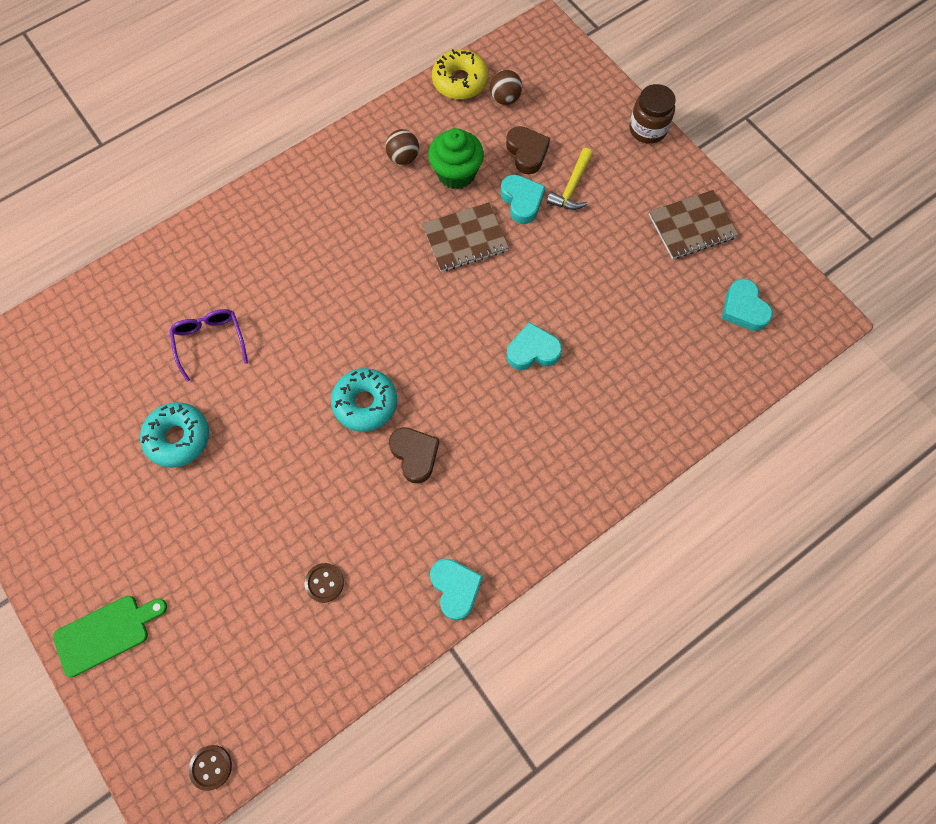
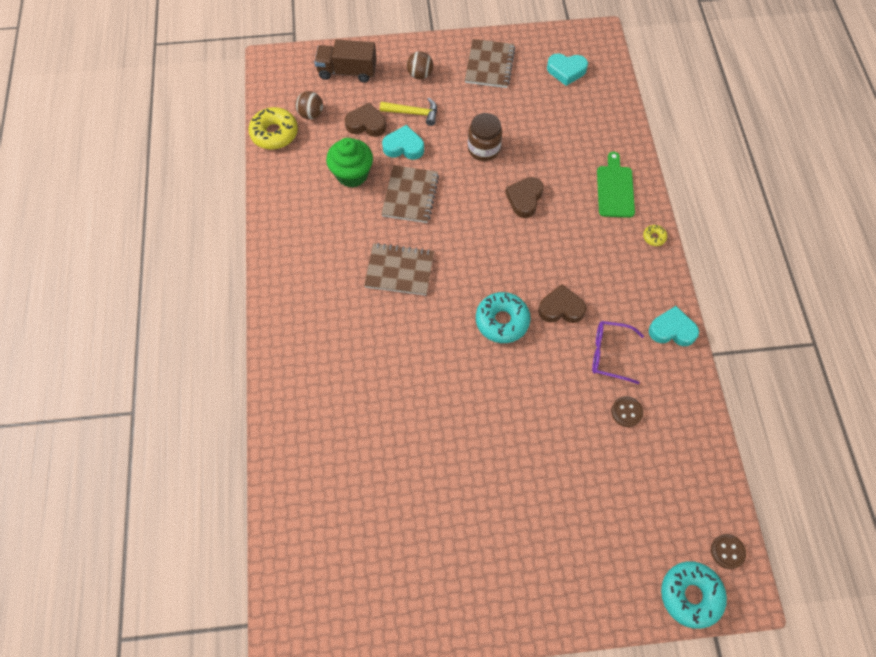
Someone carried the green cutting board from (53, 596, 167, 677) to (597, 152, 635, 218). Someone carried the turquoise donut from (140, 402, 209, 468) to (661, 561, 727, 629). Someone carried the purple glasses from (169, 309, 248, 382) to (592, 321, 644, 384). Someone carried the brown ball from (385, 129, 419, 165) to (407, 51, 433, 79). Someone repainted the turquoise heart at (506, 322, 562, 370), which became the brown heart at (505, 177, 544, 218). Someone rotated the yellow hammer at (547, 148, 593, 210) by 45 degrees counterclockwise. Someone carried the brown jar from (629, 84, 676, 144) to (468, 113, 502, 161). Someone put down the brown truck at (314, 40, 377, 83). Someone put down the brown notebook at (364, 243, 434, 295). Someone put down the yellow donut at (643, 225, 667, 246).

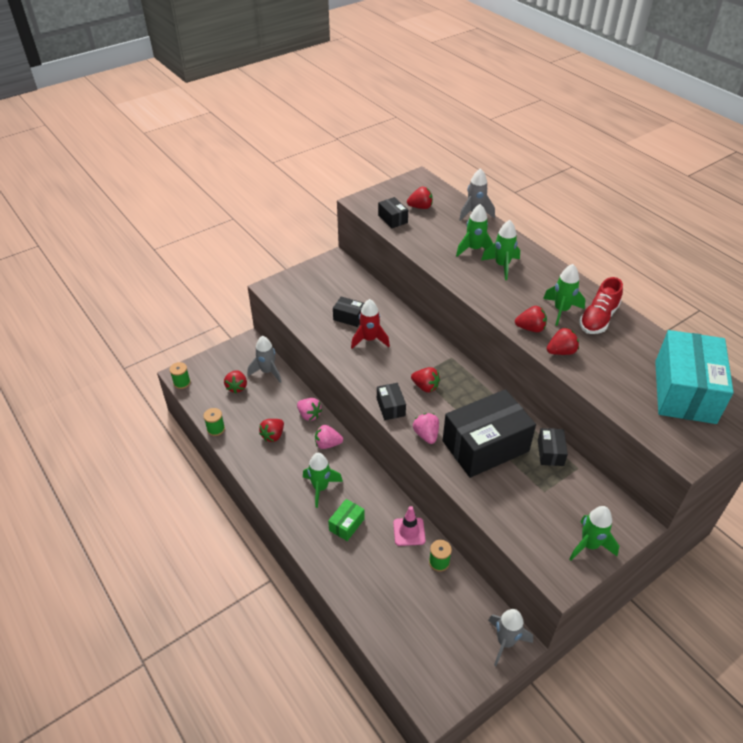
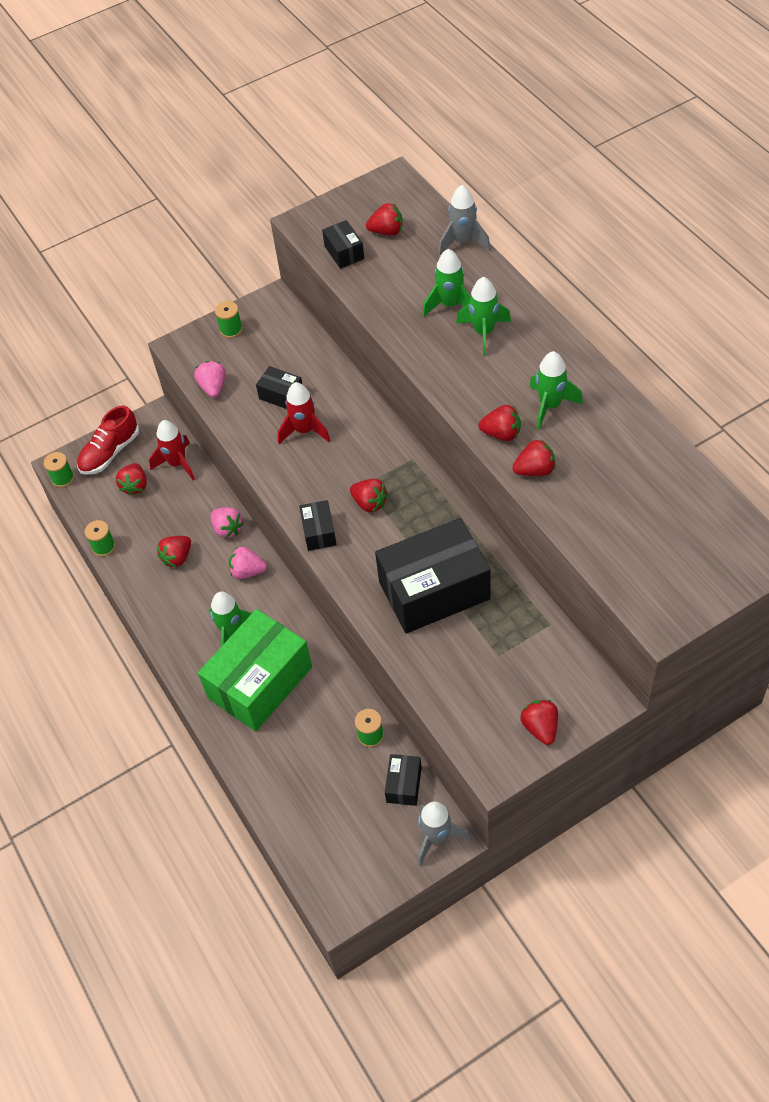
Someone repainted the grey rocket at (248, 336, 281, 383), which became the red rocket at (149, 420, 195, 480). Someone scaled the green box at (328, 499, 365, 541) by 2.25. Someone took away the pink traffic cone at (393, 506, 425, 546). Someone carried the pink strawberry from (413, 413, 439, 444) to (194, 361, 226, 398). Someone carried the black box from (538, 428, 568, 466) to (385, 754, 422, 806). Someone swapped the green rocket at (570, 506, 619, 561) for the red strawberry at (520, 700, 558, 745). Someone carried the red shoe from (579, 277, 623, 334) to (77, 406, 139, 475). Someone took away the turquoise box at (655, 330, 734, 424). Someone put down the green spool at (215, 301, 243, 338).

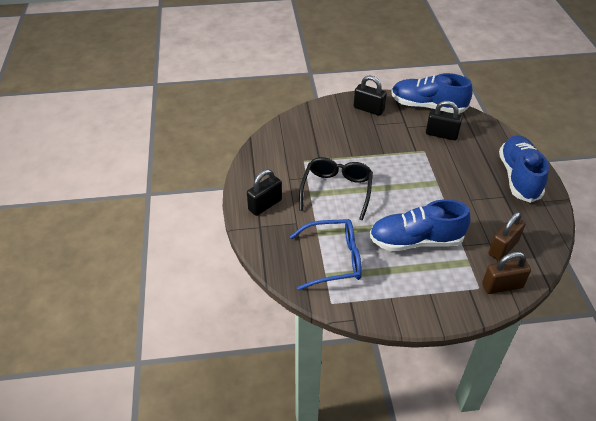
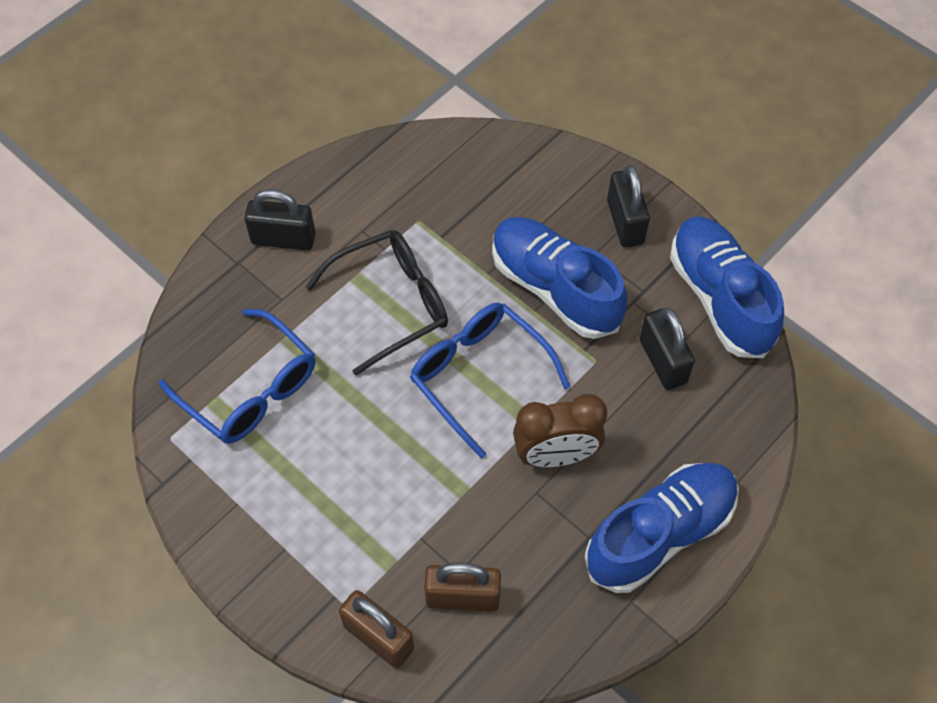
Someone carried the blue shoe from (369, 199, 470, 251) to (492, 217, 627, 339). Someone put down the blue glasses at (410, 302, 570, 458). Someone put down the brown clock at (513, 394, 607, 467).

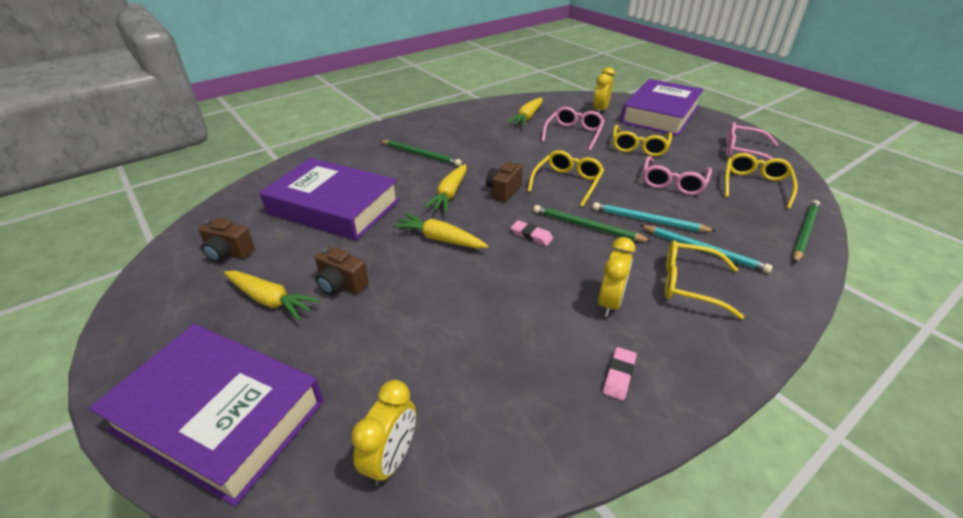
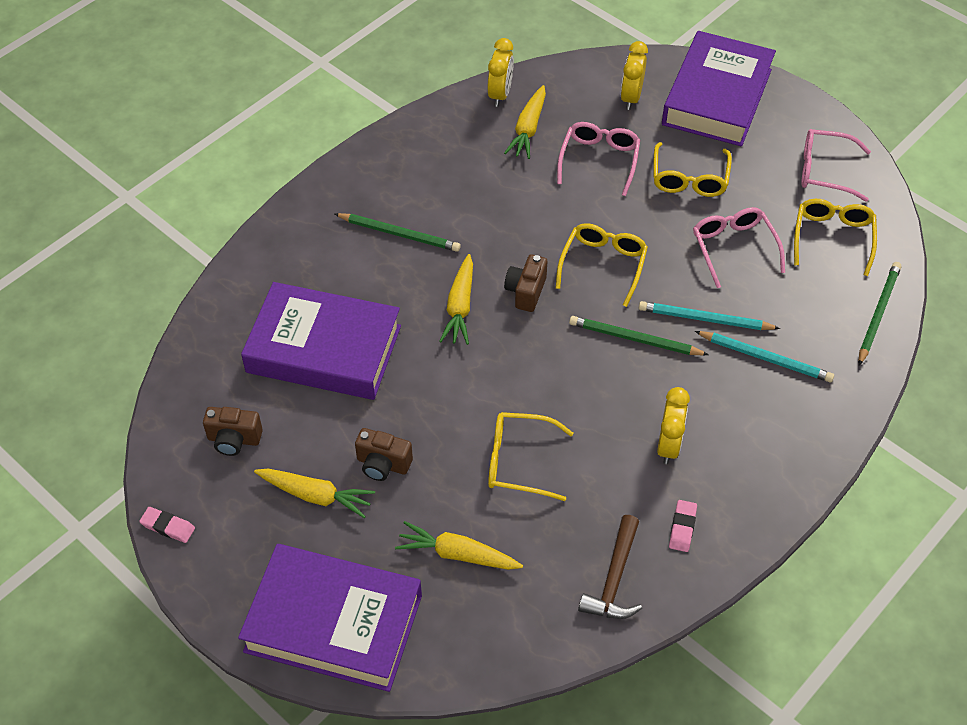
Someone carried the yellow clock from (351, 380, 416, 486) to (488, 38, 514, 107). Someone carried the yellow carrot from (392, 213, 488, 248) to (395, 521, 523, 570). Someone carried the pink eraser from (511, 220, 553, 246) to (139, 507, 195, 543). Someone rotated the pink glasses at (643, 156, 712, 195) by 150 degrees clockwise. Someone carried the yellow glasses from (665, 241, 744, 319) to (488, 412, 573, 501). Someone put down the brown hammer at (578, 515, 642, 619).

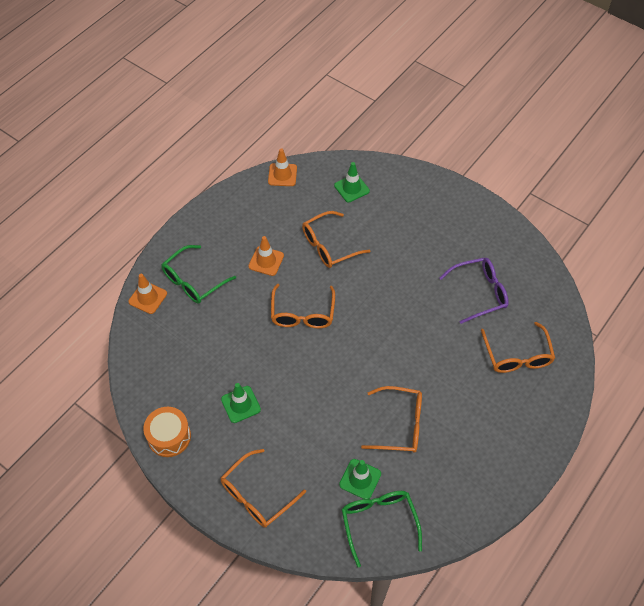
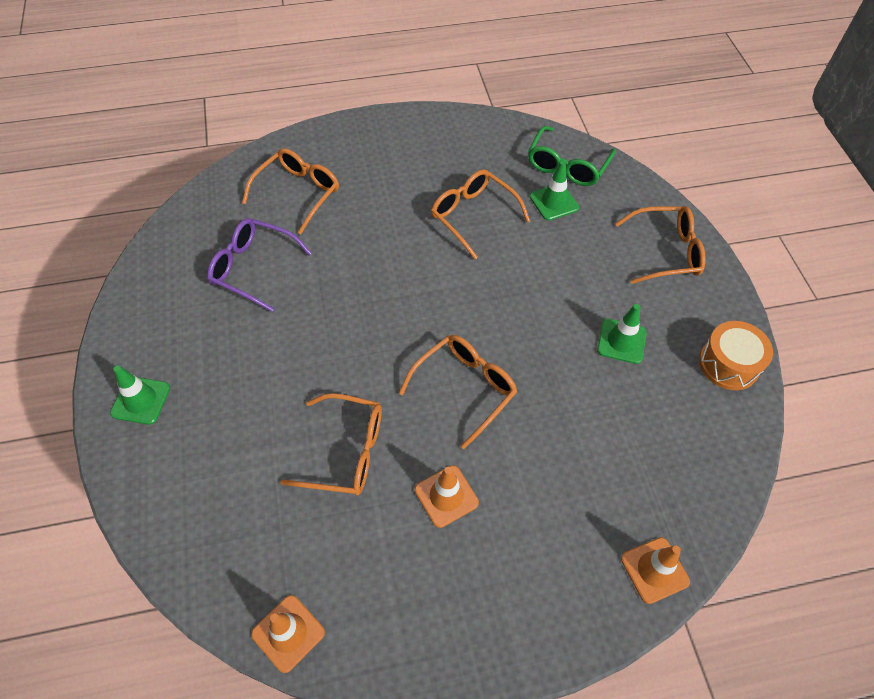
Someone took away the green glasses at (161, 245, 236, 304). Someone carried the green traffic cone from (334, 162, 370, 202) to (110, 365, 170, 425).

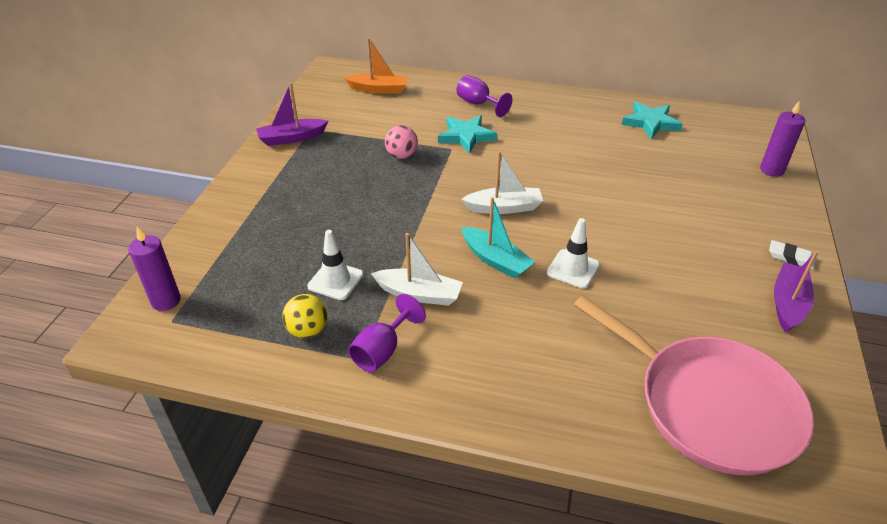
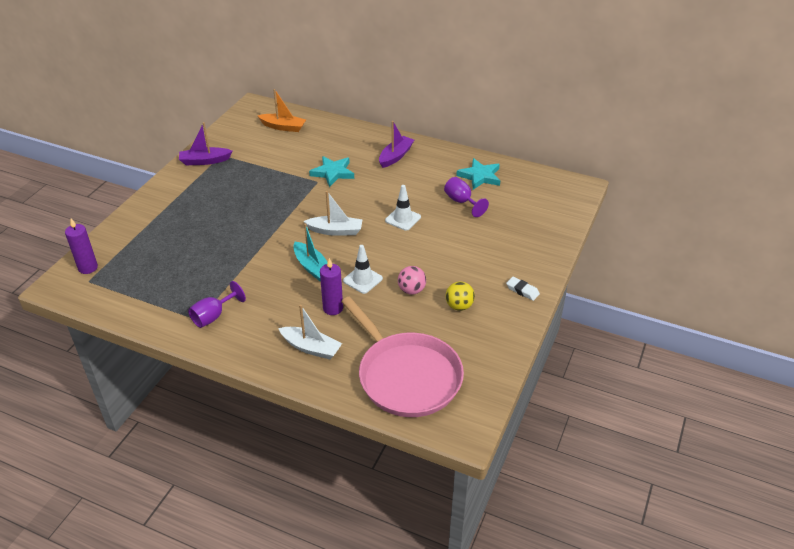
Someone carried the yellow ball from (282, 294, 328, 338) to (445, 281, 475, 311). Someone carried the white traffic cone from (307, 230, 363, 300) to (385, 185, 421, 231). Someone carried the white boat from (371, 233, 463, 306) to (278, 305, 342, 359). Someone carried the pink ball from (385, 125, 418, 159) to (398, 266, 426, 295). Someone carried the purple goblet from (457, 75, 512, 117) to (444, 177, 489, 217). Someone carried the purple candle from (760, 102, 805, 177) to (320, 258, 343, 315). Someone carried the purple boat from (774, 251, 819, 333) to (379, 121, 414, 168).

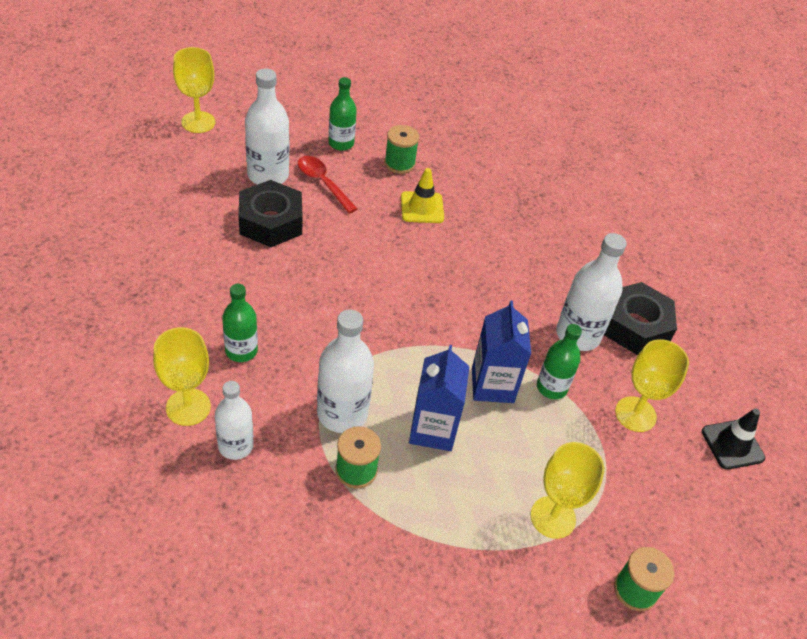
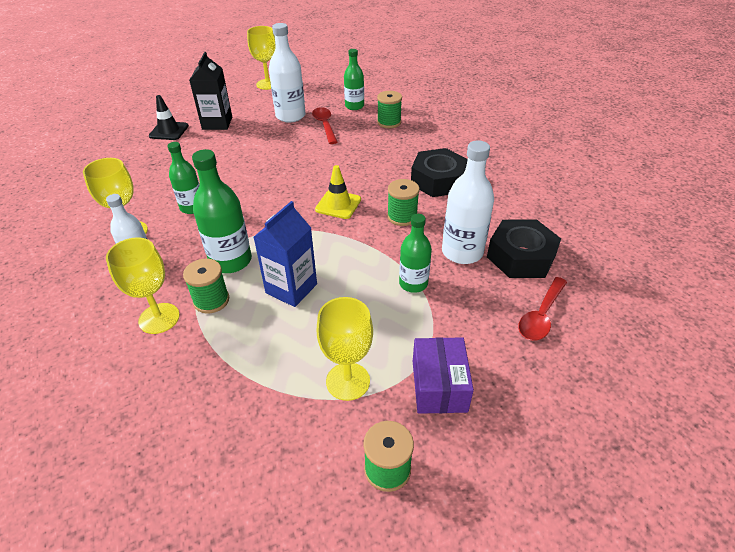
Someone carried the black nut from (239, 180, 303, 247) to (411, 148, 468, 197). Someone repainted the white bottle at (317, 309, 374, 433), which became the green bottle at (192, 149, 252, 273). Someone carried the yellow traffic cone from (401, 168, 444, 223) to (315, 165, 361, 219). Someone took away the blue carton at (472, 301, 531, 403). Someone carried the yellow goblet from (615, 339, 689, 432) to (106, 237, 180, 334). Someone carried the black traffic cone from (702, 409, 765, 470) to (149, 95, 189, 140). Someone put down the black carton at (189, 52, 232, 130). Someone put down the green spool at (387, 179, 420, 226). Someone put down the purple box at (413, 337, 474, 414). Someone put down the red spoon at (518, 277, 567, 341).

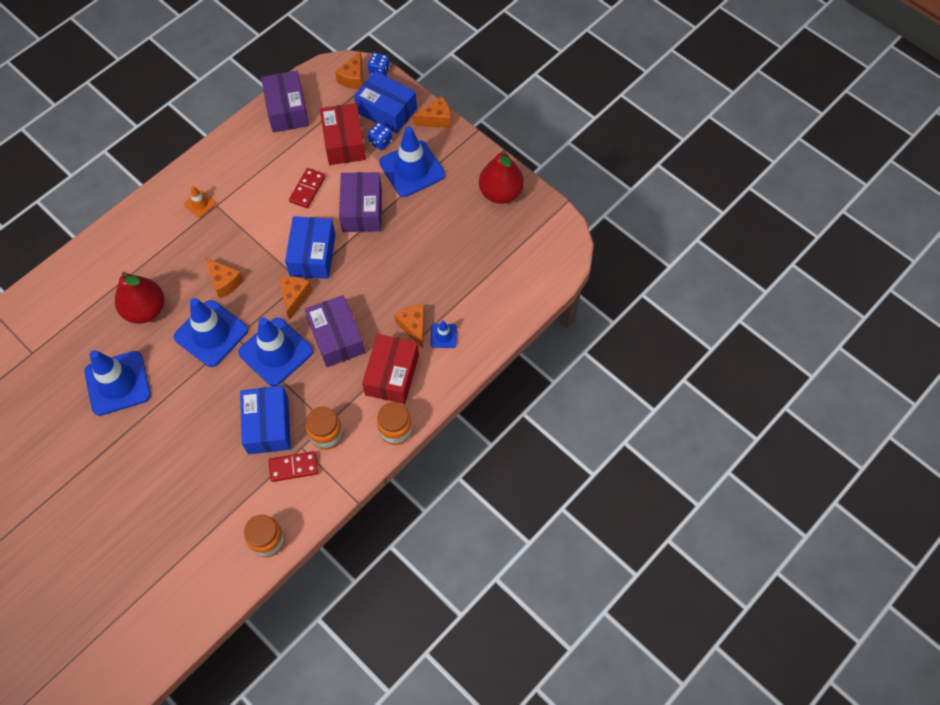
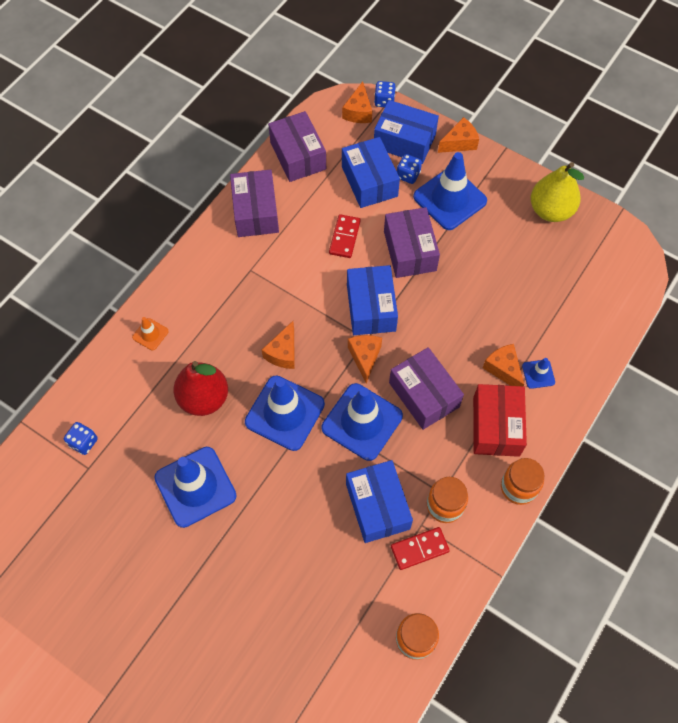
Someone carried the orange traffic cone from (184, 186, 216, 218) to (132, 317, 169, 350). Someone rotated the orange cheese at (205, 258, 244, 298) by 75 degrees clockwise. Someone repainted the red box at (320, 103, 366, 165), which became the blue box at (342, 137, 400, 208). Someone repainted the red pear at (479, 150, 524, 204), which became the yellow pear at (531, 162, 584, 222). Someone put down the blue dice at (64, 422, 98, 455). Someone put down the purple box at (230, 170, 279, 237).

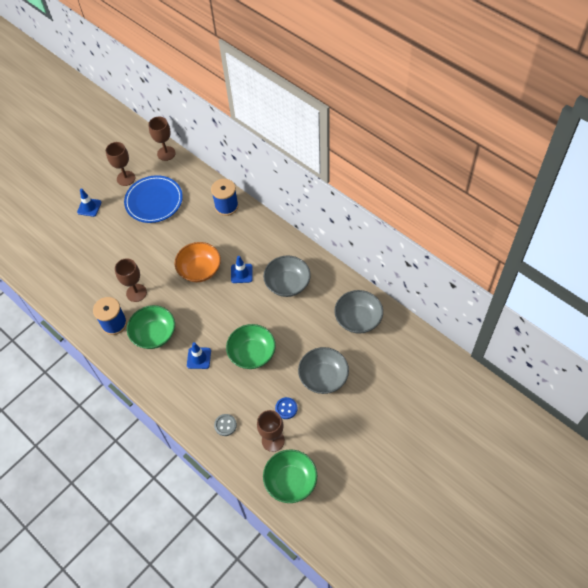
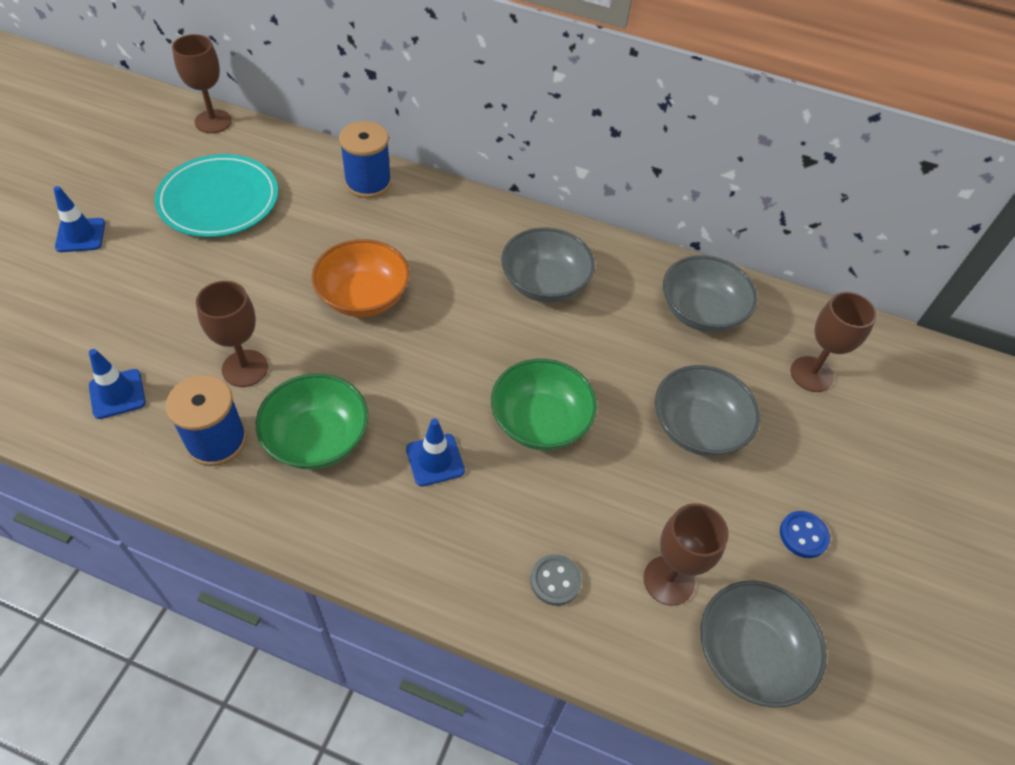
Someone carried the brown goblet from (106, 142, 135, 186) to (791, 292, 877, 392). Someone repainted the blue plate at (124, 175, 183, 223), which became the turquoise plate at (155, 154, 278, 237). Someone carried the blue traffic cone from (231, 256, 253, 283) to (89, 349, 146, 419). Someone repainted the green bowl at (263, 449, 317, 503), which became the grey bowl at (701, 581, 827, 708). Someone carried the blue button from (275, 397, 297, 419) to (780, 511, 830, 558).

